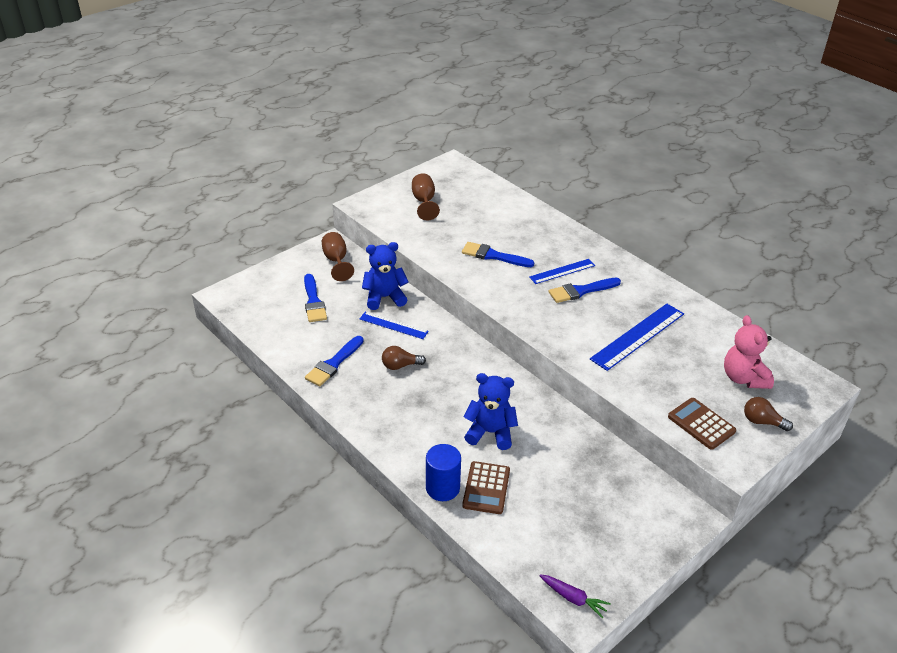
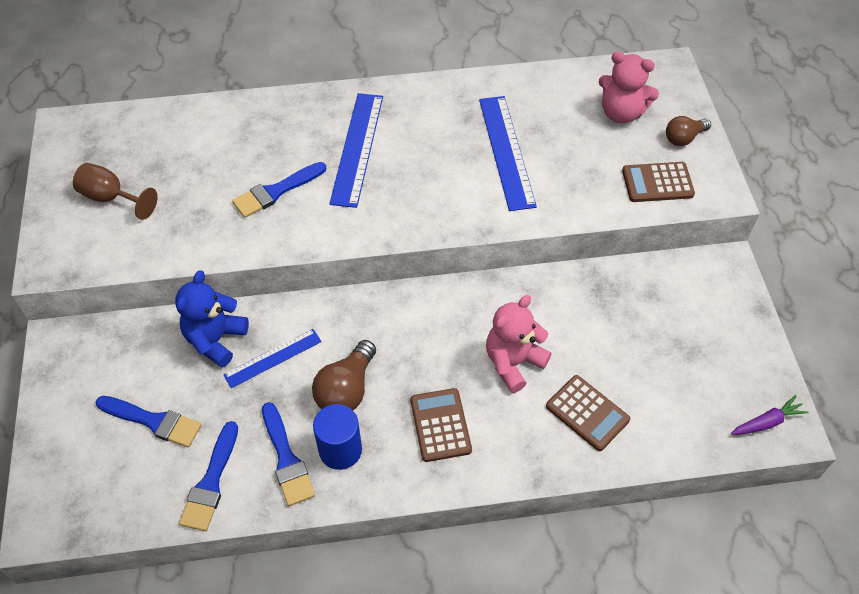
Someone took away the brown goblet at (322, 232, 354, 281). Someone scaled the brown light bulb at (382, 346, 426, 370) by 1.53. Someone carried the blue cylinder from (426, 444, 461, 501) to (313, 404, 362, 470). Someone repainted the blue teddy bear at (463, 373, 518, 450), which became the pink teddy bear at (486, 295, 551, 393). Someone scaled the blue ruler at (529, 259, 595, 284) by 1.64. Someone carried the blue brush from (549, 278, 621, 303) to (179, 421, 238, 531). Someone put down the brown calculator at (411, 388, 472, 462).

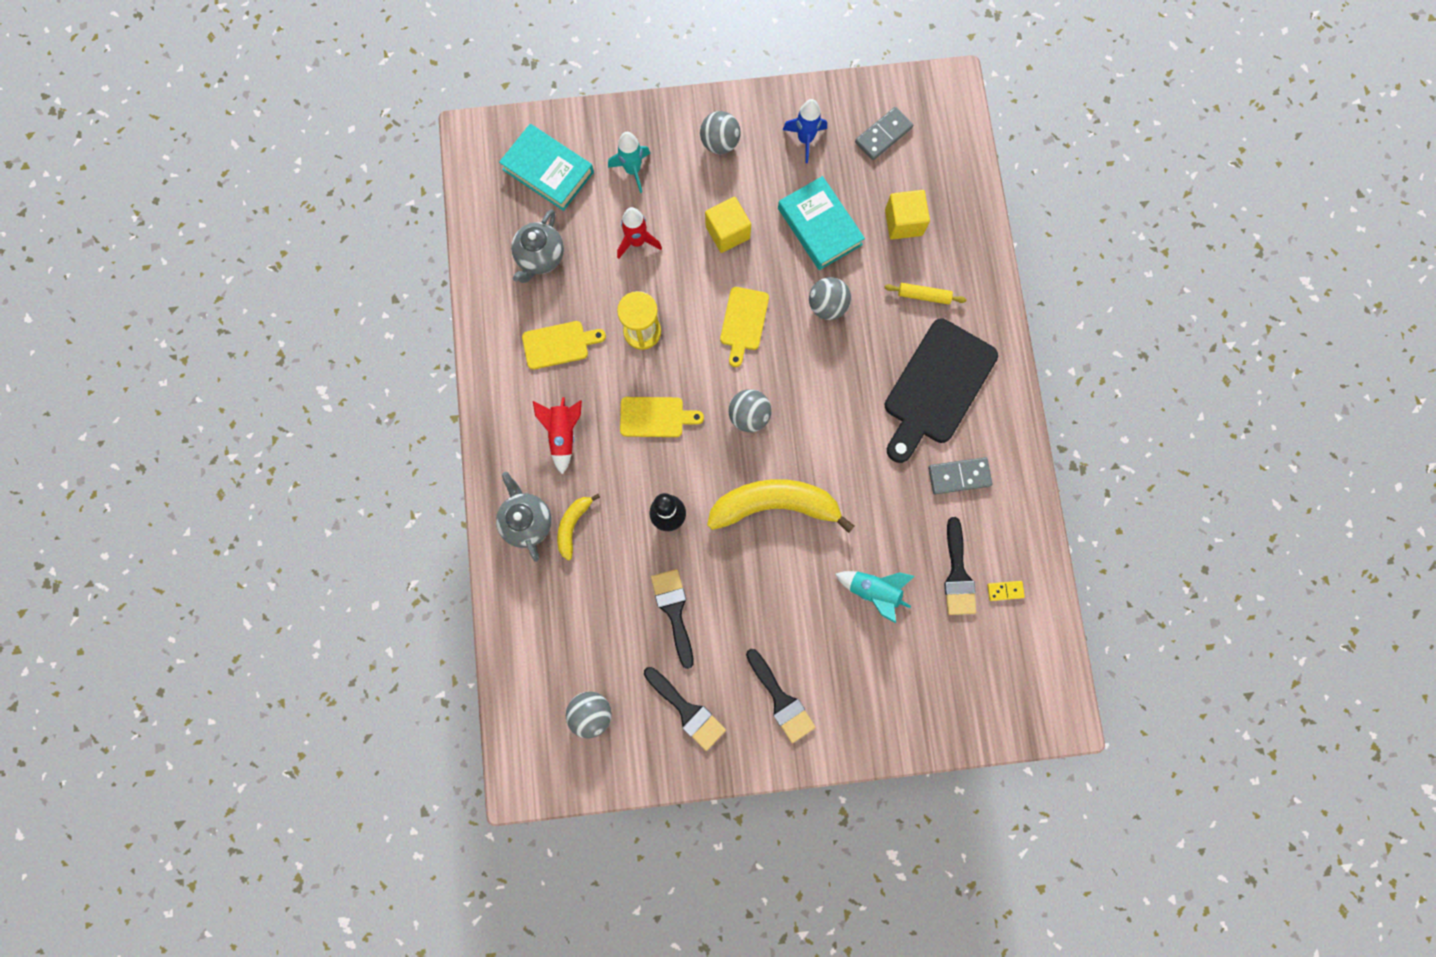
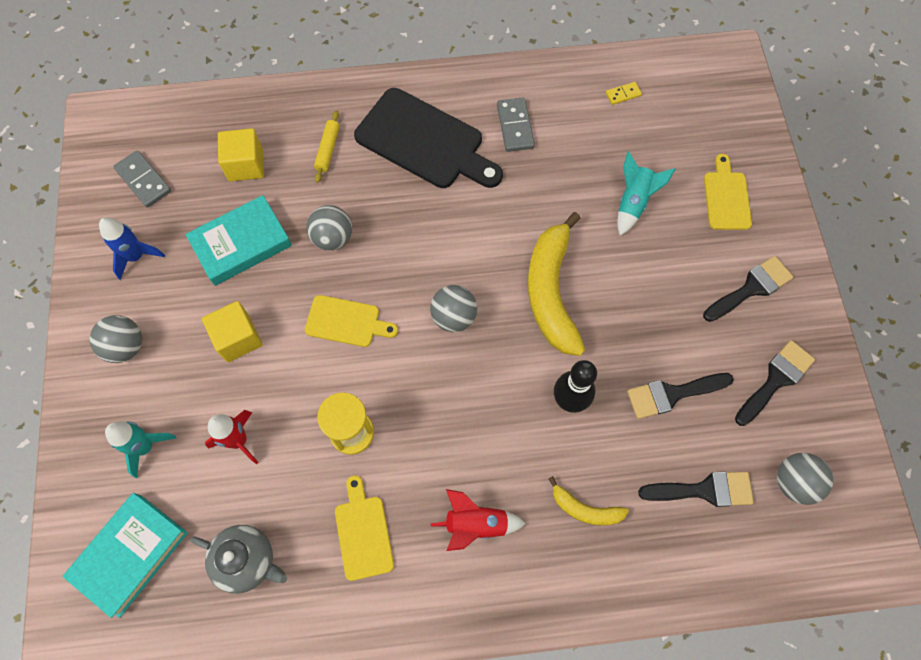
Someone took away the grey teapot at (496, 472, 552, 562). Someone carried the yellow cutting board from (620, 397, 704, 437) to (704, 154, 752, 230). Someone carried the black brush from (944, 517, 976, 615) to (638, 472, 754, 507). Someone rotated the yellow domino at (987, 581, 1025, 601) by 75 degrees clockwise.

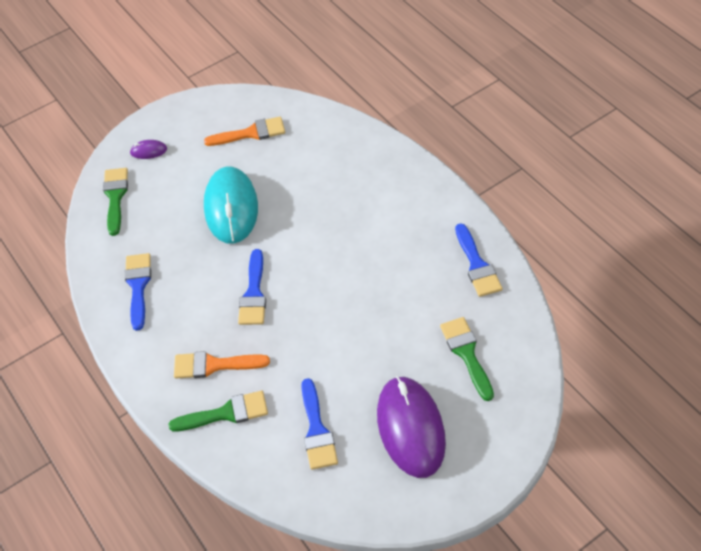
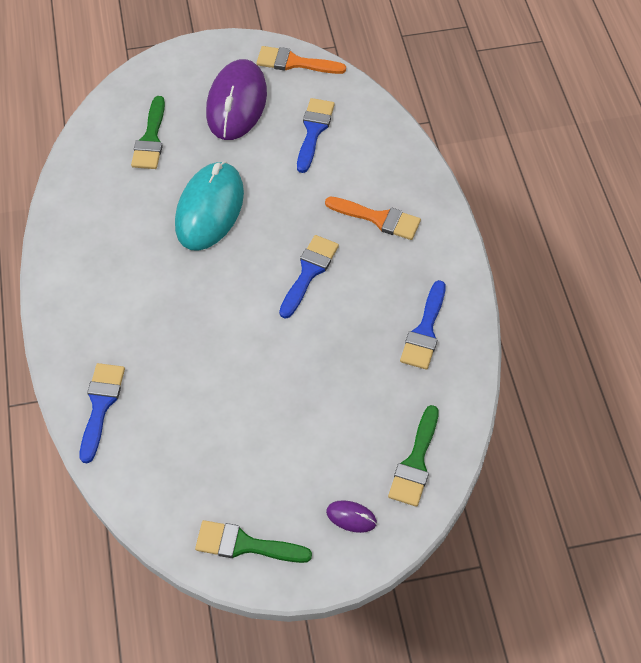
Someone carried the green brush from (168, 391, 268, 432) to (195, 520, 312, 563). Someone carried the orange brush from (204, 117, 285, 146) to (256, 46, 346, 74). Someone carried the turquoise mouse from (204, 166, 258, 244) to (175, 161, 244, 251). Someone carried the blue brush from (455, 223, 503, 297) to (80, 363, 125, 463).

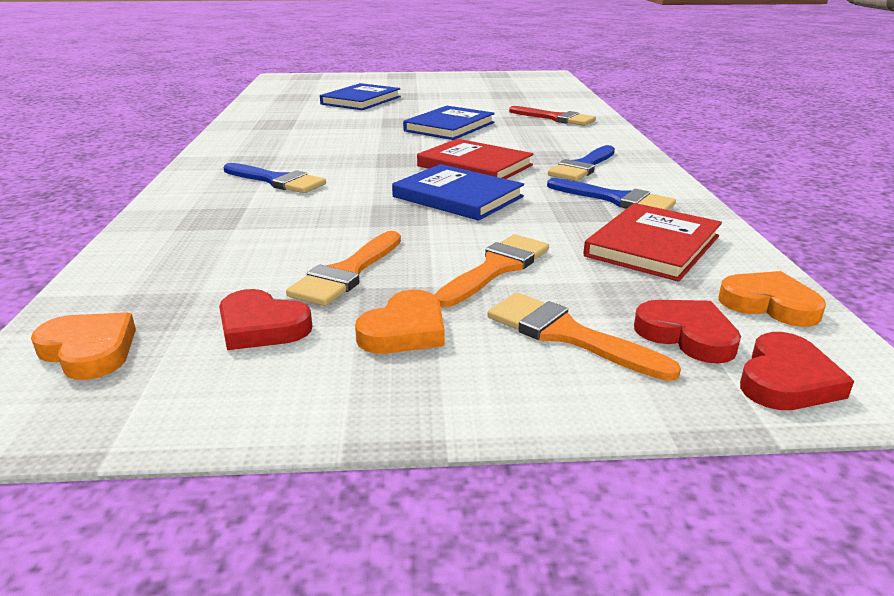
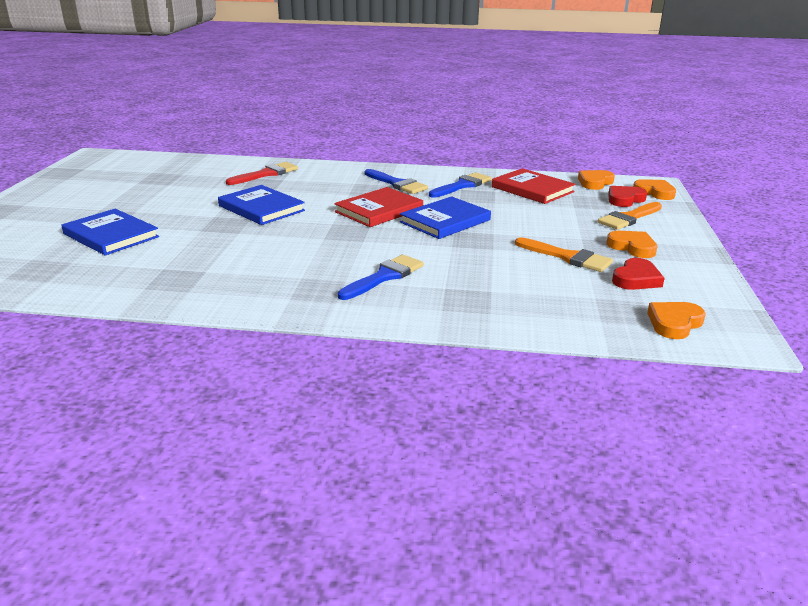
Someone took away the orange brush at (434, 234, 549, 307). Someone repainted the red heart at (740, 332, 854, 410), which became the orange heart at (633, 179, 676, 200).

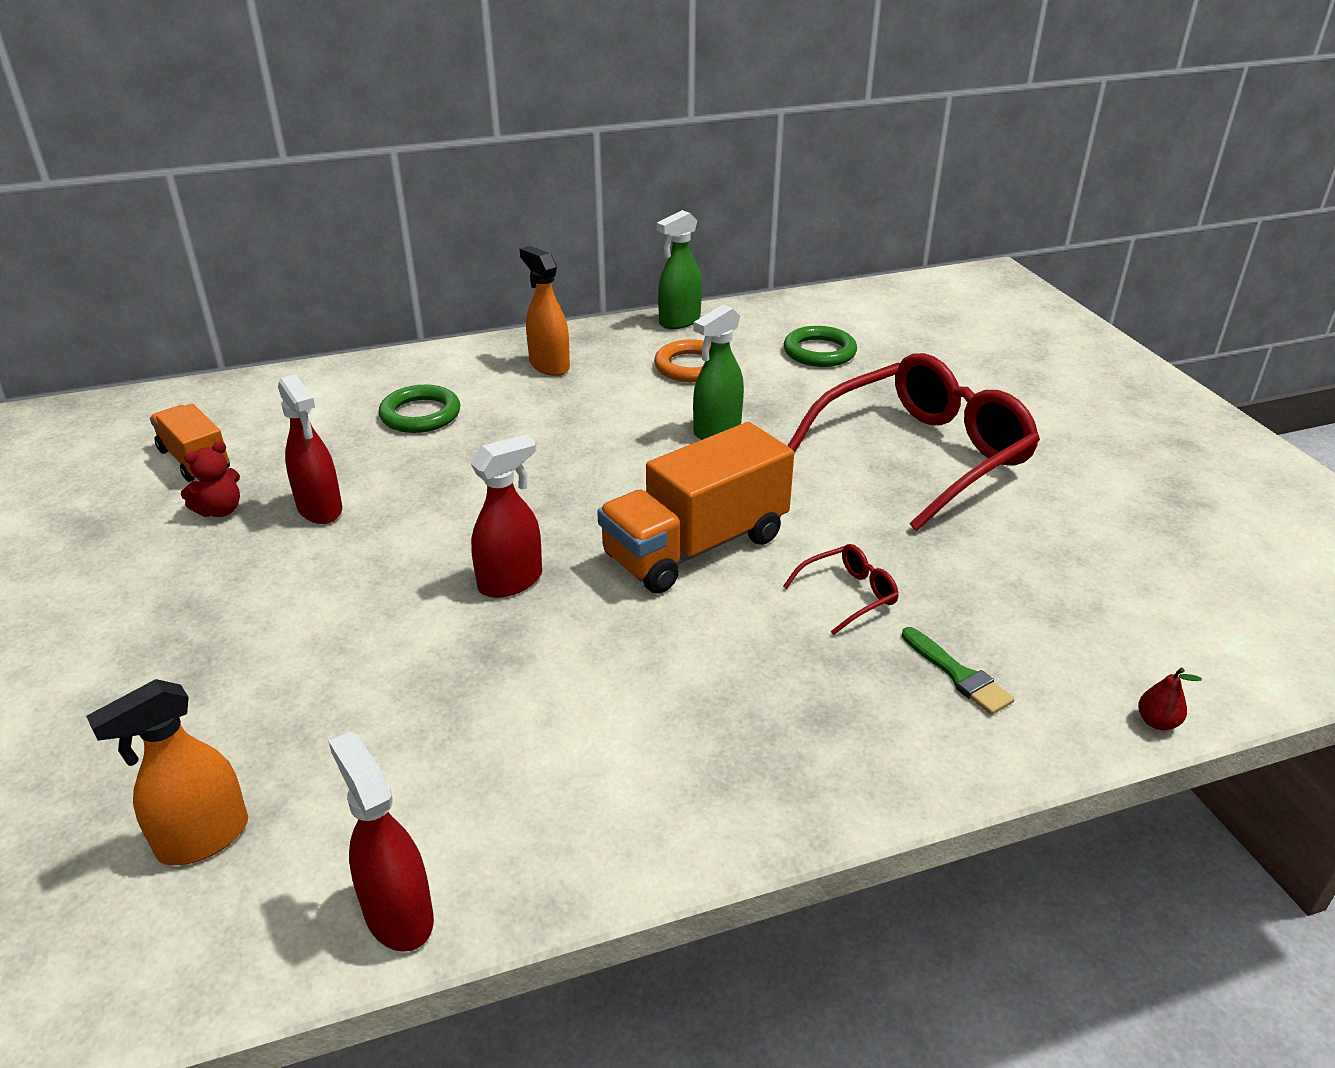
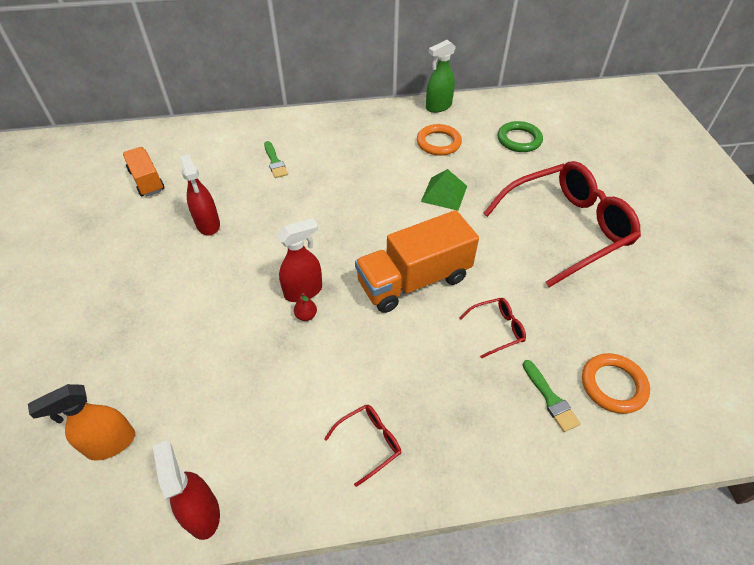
Someone took away the red teddy bear at (181, 441, 240, 517). Someone swapped the green ring at (379, 385, 460, 433) for the green brush at (264, 141, 288, 178). Someone took away the orange spray bottle at (519, 246, 570, 376). Someone swapped the green spray bottle at (693, 305, 744, 440) for the green pyramid at (421, 169, 467, 211). Someone carried the red pear from (1138, 668, 1202, 730) to (294, 293, 317, 321). Someone put down the red glasses at (324, 404, 401, 487). Someone put down the orange ring at (582, 353, 650, 414).

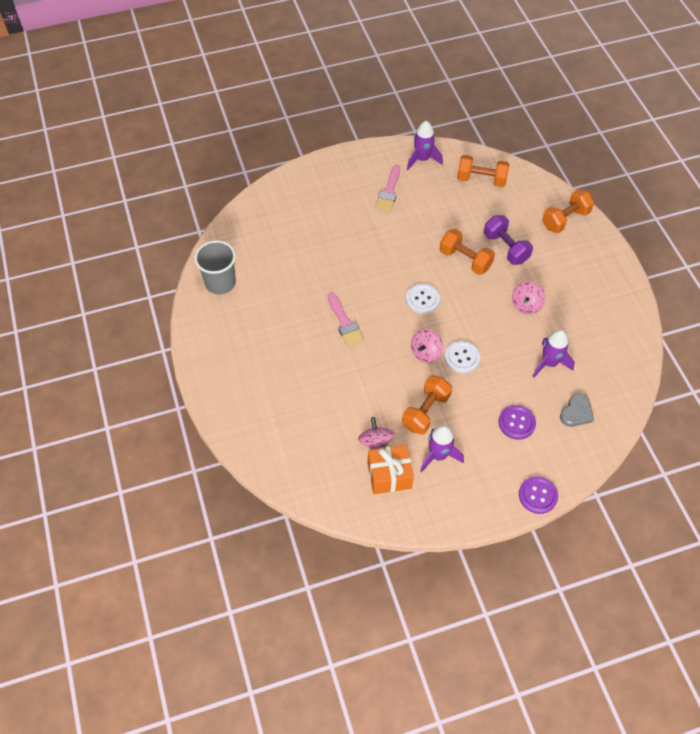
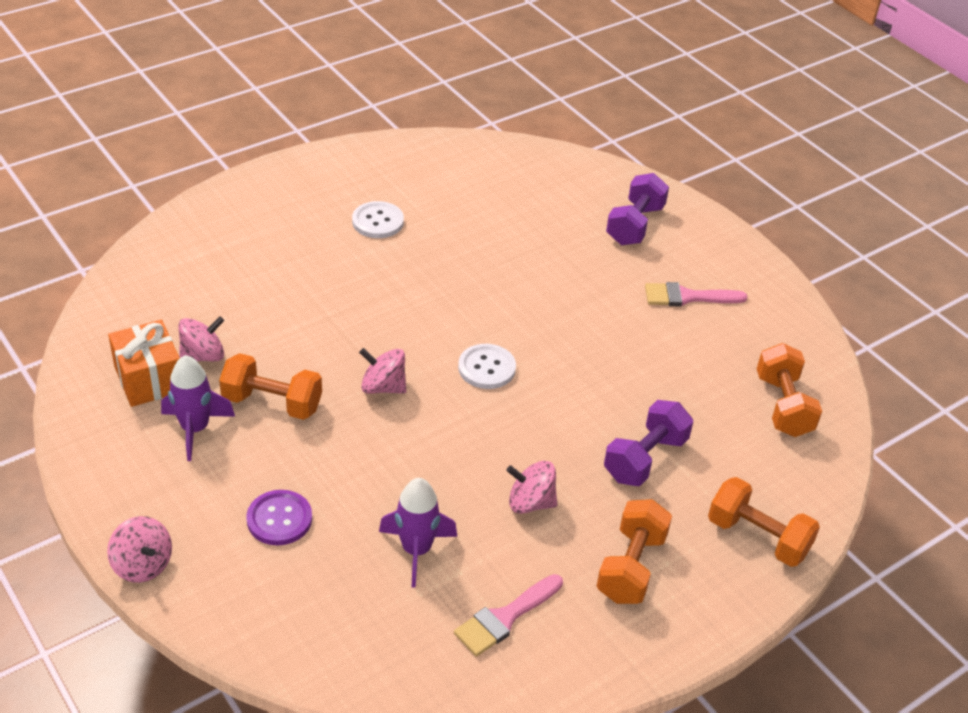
Someone took away the grey cup at (194, 240, 236, 294). Someone carried the pink brush from (328, 293, 364, 346) to (454, 574, 563, 657). Someone took away the purple rocket at (407, 121, 443, 170). Someone carried the orange dumbbell from (440, 229, 495, 275) to (597, 499, 672, 604). Someone carried the white button from (445, 341, 480, 373) to (352, 201, 404, 238). Someone swapped the purple button at (519, 476, 558, 514) for the pink spinning top at (107, 516, 172, 583). Someone took away the grey heart at (560, 393, 594, 427). Someone put down the purple dumbbell at (606, 173, 669, 245).

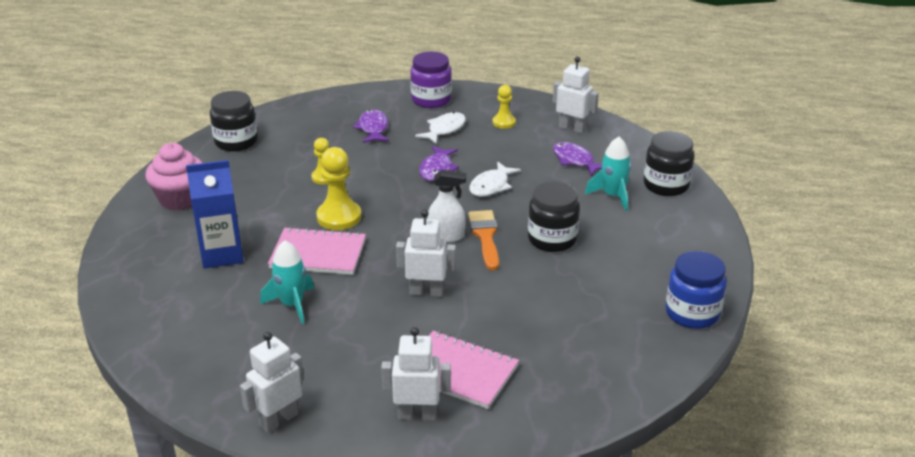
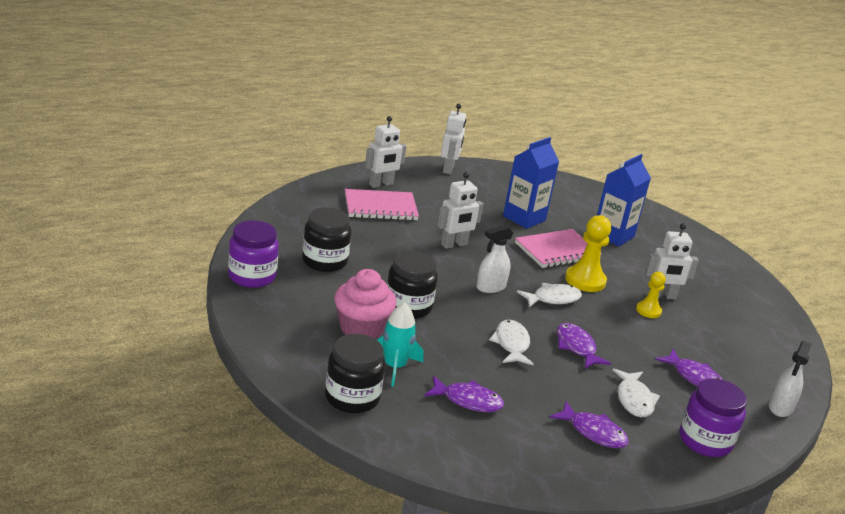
Someone carried the pink cupcake from (145, 143, 202, 210) to (334, 269, 396, 339). Someone carried the black jar from (210, 91, 258, 152) to (302, 208, 351, 272). Someone swapped the turquoise rocket at (260, 240, 314, 324) for the blue carton at (503, 137, 559, 229). Someone took away the orange brush at (468, 210, 499, 270). Someone swapped the yellow pawn at (492, 85, 516, 129) for the purple fish at (549, 401, 629, 448). Someone carried the white robot from (553, 56, 599, 134) to (645, 223, 699, 299). Someone repainted the blue jar at (665, 251, 727, 329), which became the purple jar at (228, 220, 279, 288). Someone put down the white fish at (517, 283, 582, 308). Someone put down the white spray bottle at (769, 341, 812, 417).

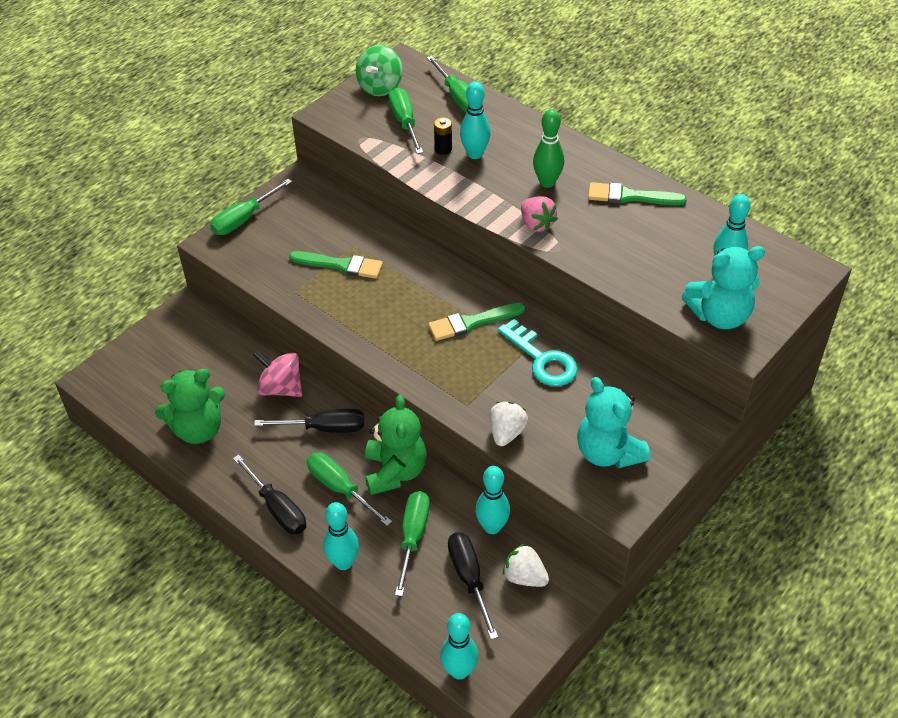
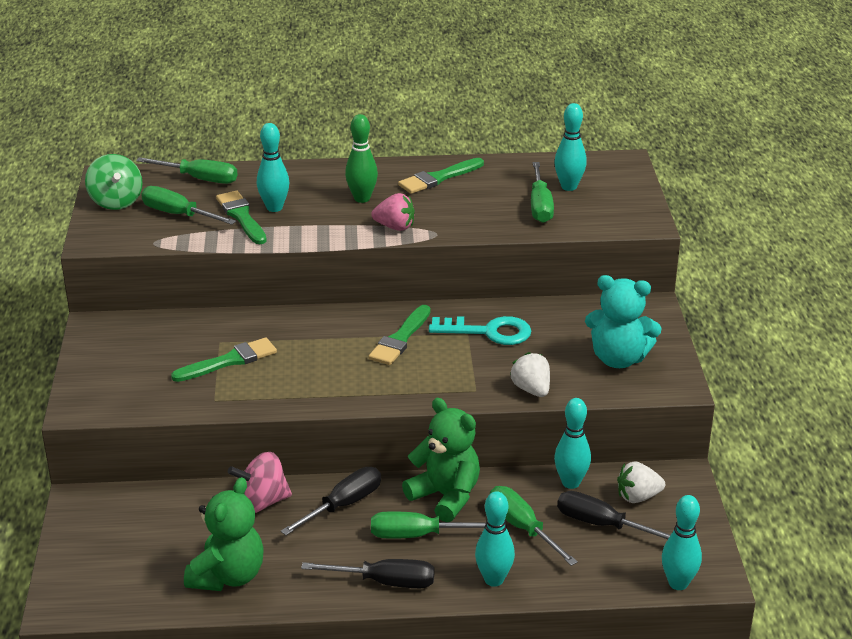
Someone carried the green screwdriver from (210, 179, 292, 235) to (531, 162, 554, 223). Someone swapped the black battery at (434, 117, 452, 155) for the green brush at (216, 191, 267, 244). Someone took away the turquoise teddy bear at (682, 246, 765, 329).

